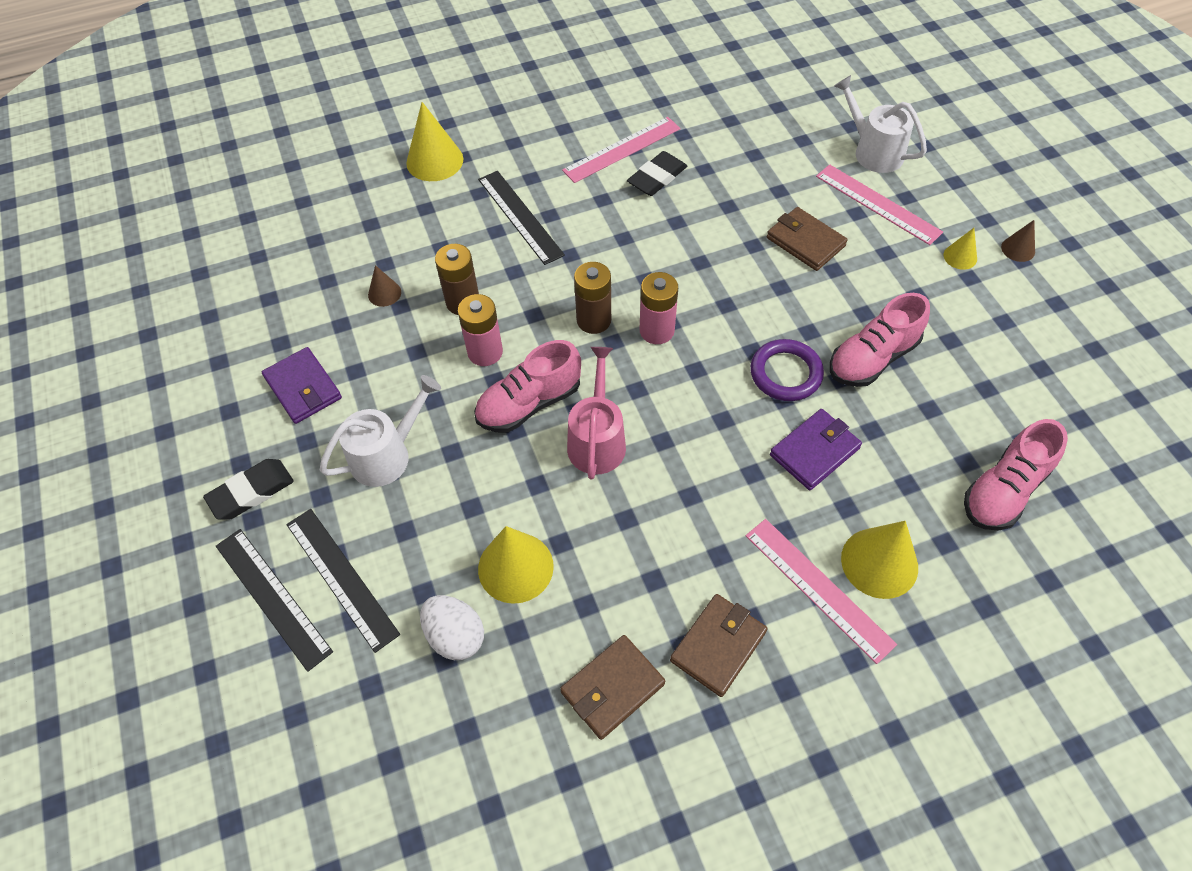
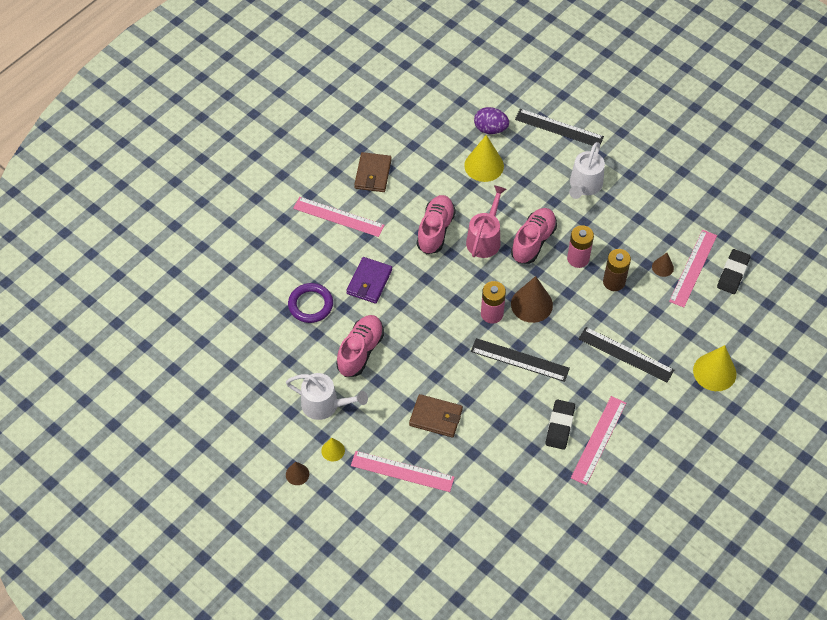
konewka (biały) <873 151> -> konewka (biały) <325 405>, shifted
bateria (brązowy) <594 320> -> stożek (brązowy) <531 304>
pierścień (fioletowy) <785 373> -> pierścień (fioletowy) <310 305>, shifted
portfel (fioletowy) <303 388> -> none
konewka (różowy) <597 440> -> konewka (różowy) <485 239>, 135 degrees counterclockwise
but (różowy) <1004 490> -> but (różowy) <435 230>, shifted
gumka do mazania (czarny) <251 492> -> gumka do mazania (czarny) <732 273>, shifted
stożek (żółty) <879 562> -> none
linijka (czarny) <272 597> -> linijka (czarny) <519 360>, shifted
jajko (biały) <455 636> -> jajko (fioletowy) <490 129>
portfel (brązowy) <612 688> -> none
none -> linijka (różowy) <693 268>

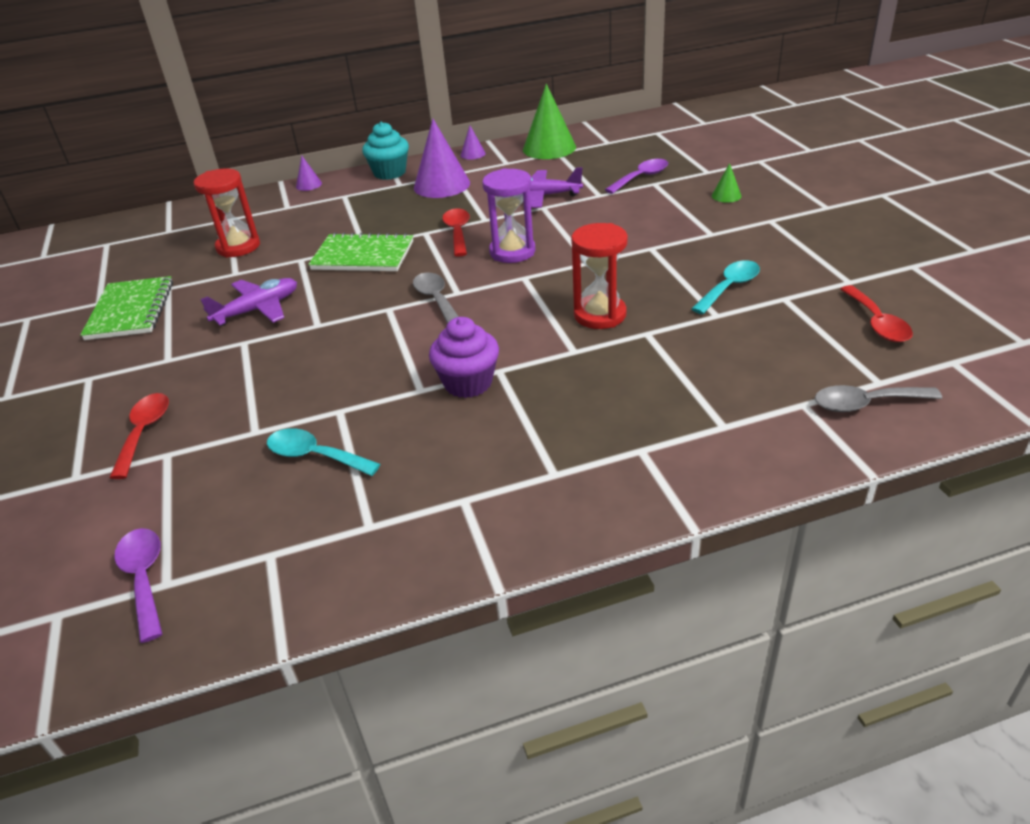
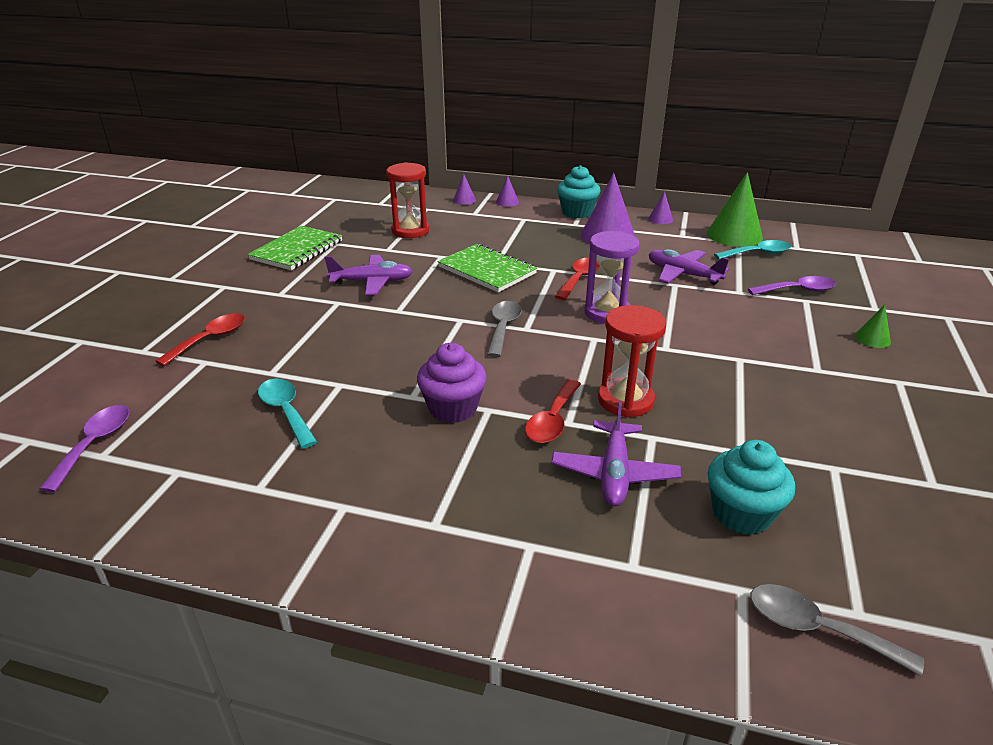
łyżka (turkusowy) <729 287> -> łyżka (turkusowy) <757 254>, shifted
łyżka (czerwony) <877 323> -> łyżka (czerwony) <552 420>, shifted
none -> stożek (fioletowy) <464 200>
none -> samolot (fioletowy) <614 473>
none -> muffinka (turkusowy) <741 513>

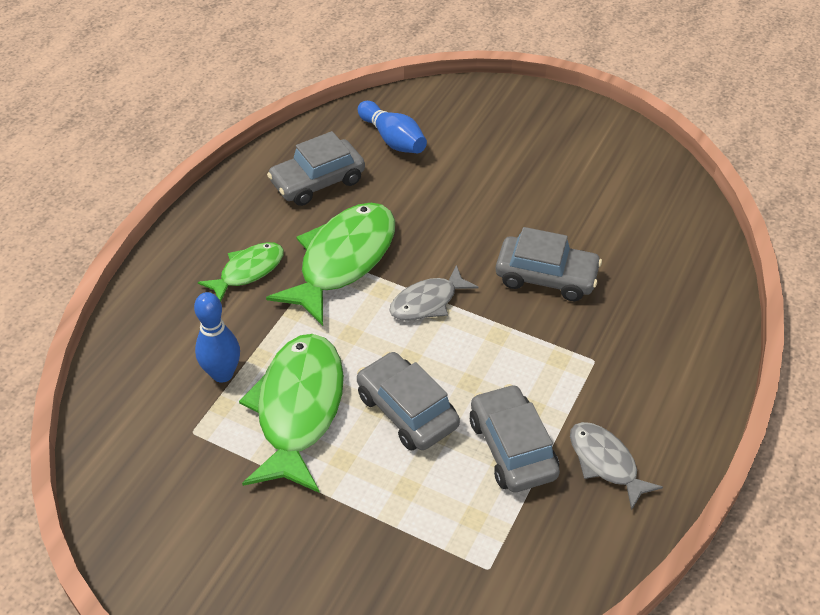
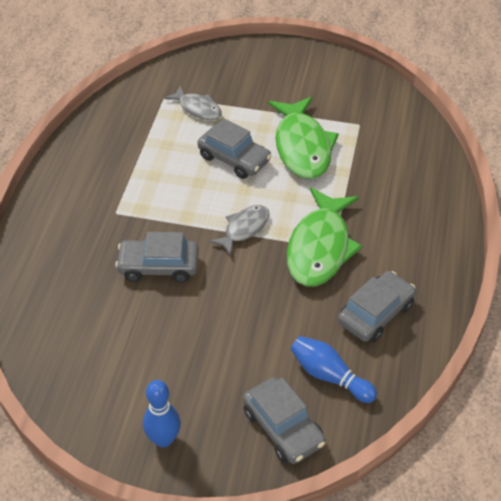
ryba (zielony) <248 271> -> none
kręgiel (niebieski) <222 374> -> kręgiel (niebieski) <163 439>, shifted
samochód (szary) <512 448> -> samochód (szary) <283 427>, shifted
ryba (szary) <605 462> -> ryba (szary) <198 108>, shifted

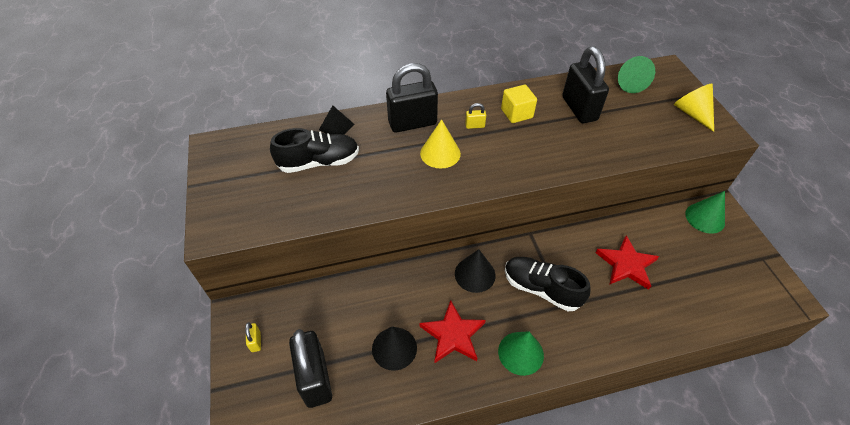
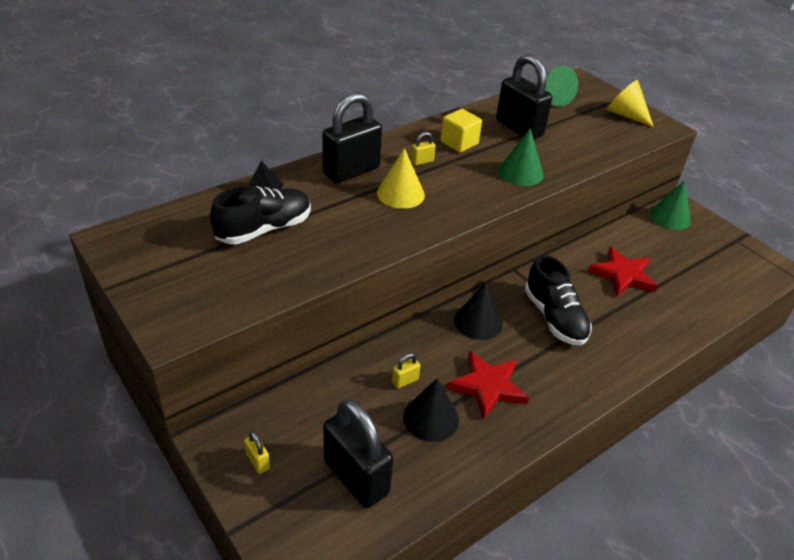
but (czarny) <541 289> -> but (czarny) <554 318>, 120 degrees counterclockwise
stożek (zielony) <520 353> -> stożek (zielony) <520 172>, shifted
none -> kłódka (żółty) <405 381>

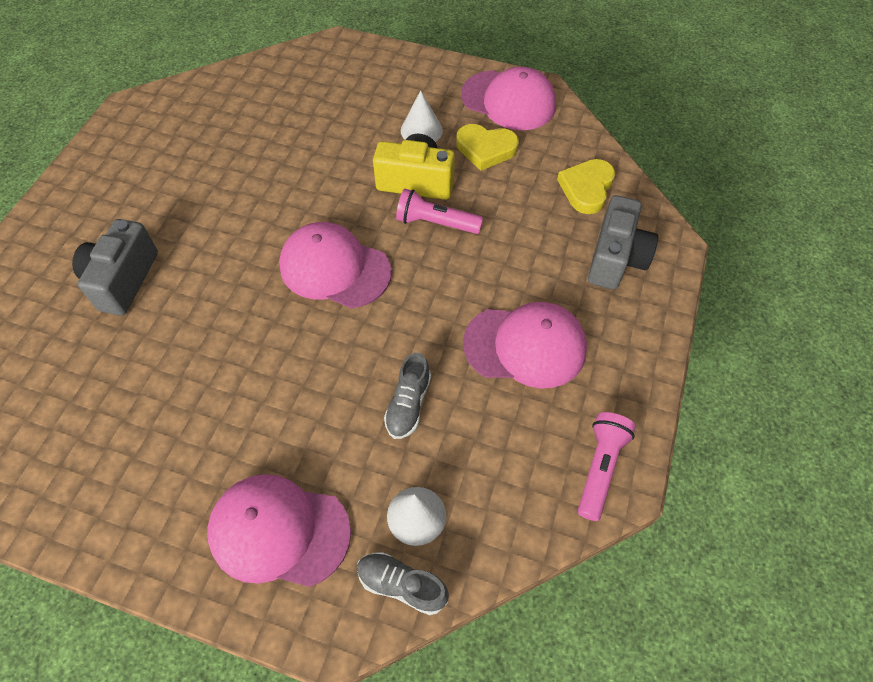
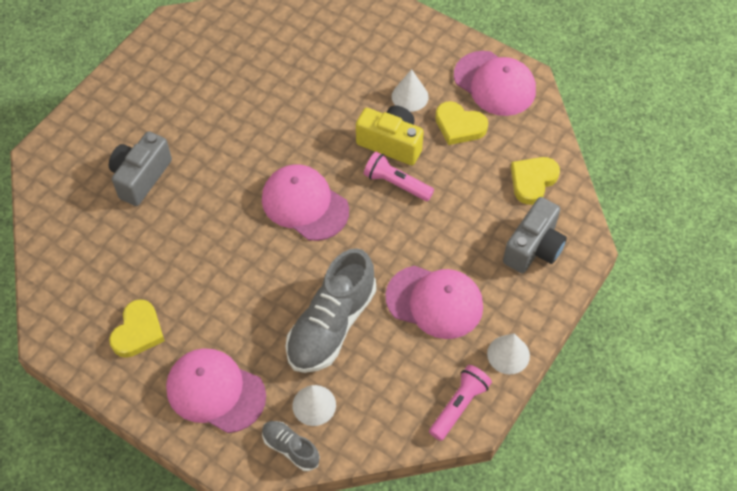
but (szary) <408 404> -> but (szary) <331 325>, x2.01
none -> serce (żółty) <138 332>
none -> stożek (biały) <508 354>

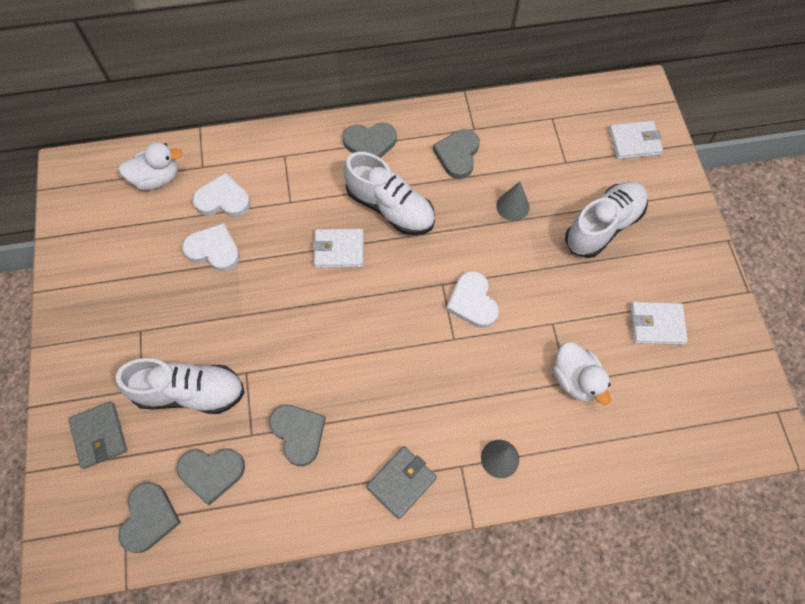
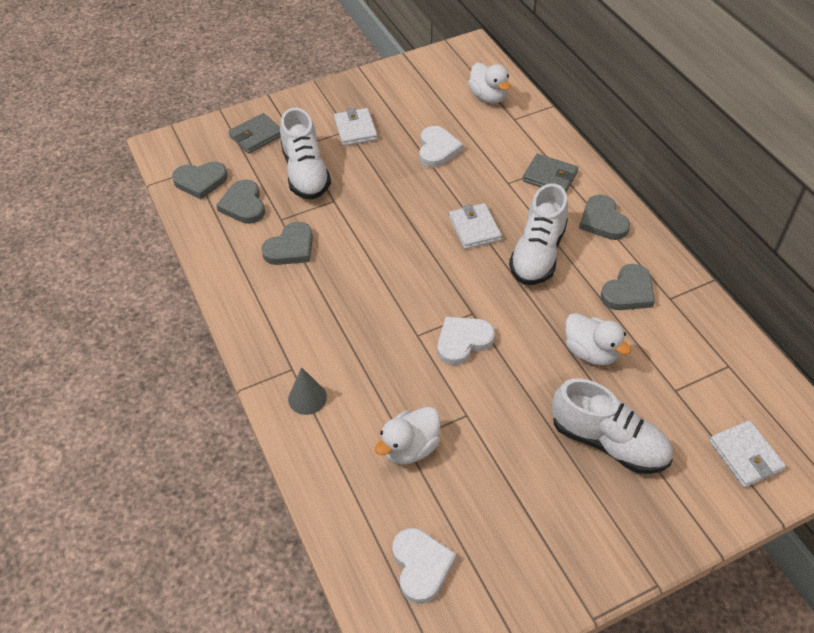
serce (szary) <457 155> -> serce (szary) <628 292>, 135 degrees clockwise
serce (biały) <223 199> -> serce (biały) <421 566>, shifted
stożek (szary) <512 206> -> kaczka (biały) <590 352>
portfel (biały) <656 324> -> portfel (biały) <355 129>, shifted
portfel (szary) <401 482> -> portfel (szary) <550 177>, shifted

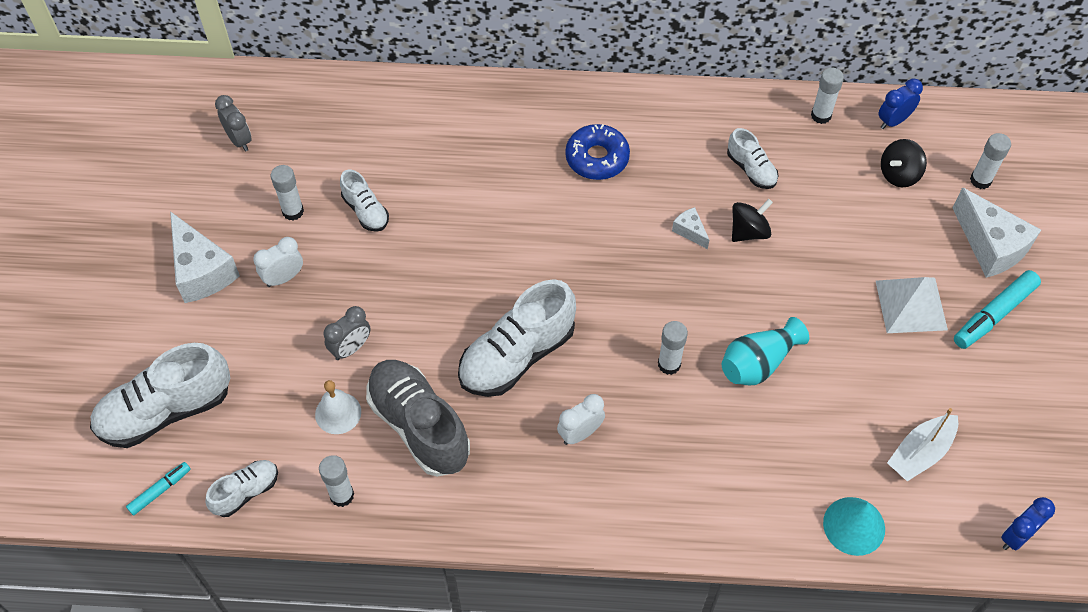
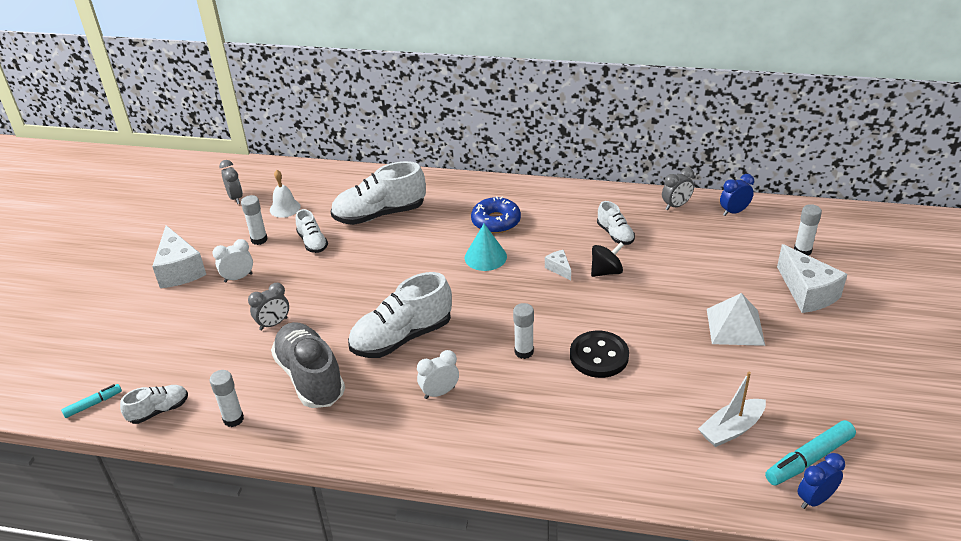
klej w sztyfcie (biały) <821 115> -> budzik (szary) <676 206>
bączek (czarny) <899 174> -> none
flamaster (turkusowy) <994 314> -> flamaster (turkusowy) <809 459>, shifted
wazon (turkusowy) <758 363> -> guzik (czarny) <599 356>
but (biały) <166 411> -> but (biały) <379 214>, shifted
dzwonek (biały) <338 413> -> dzwonek (biały) <285 208>, shifted
stożek (turkusowy) <854 526> -> stożek (turkusowy) <485 257>, shifted

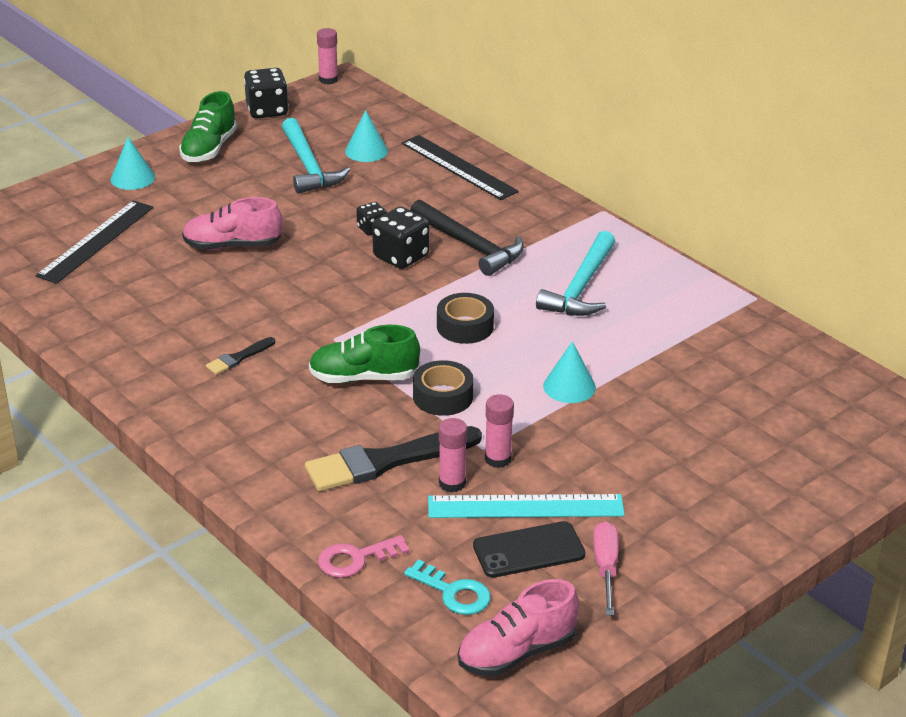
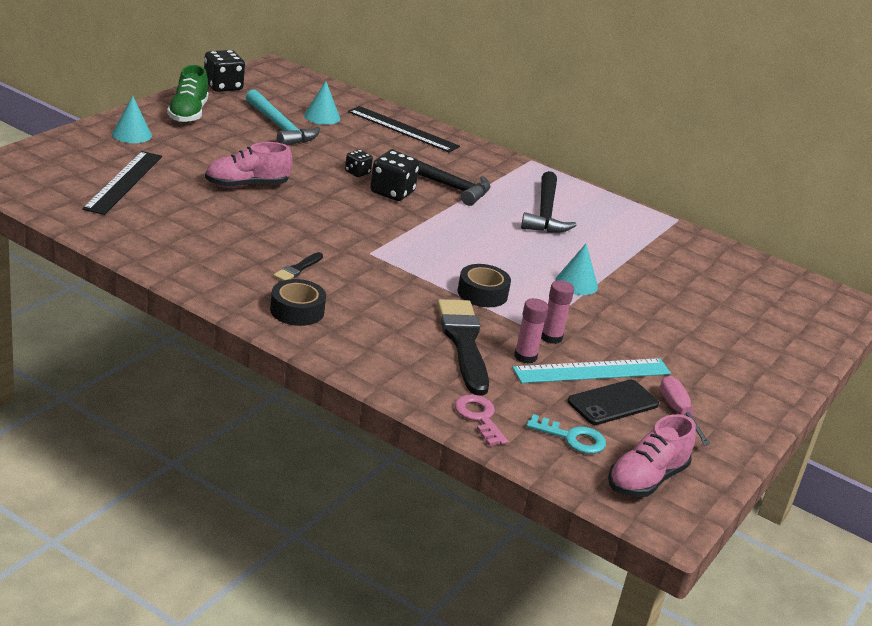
klej w sztyfcie (różowy) <328 80> -> none
młotek (turkusowy) <580 287> -> młotek (czarny) <545 213>
taśma klejąca (czarny) <465 326> -> taśma klejąca (czarny) <297 310>, shifted
but (zielony) <363 377> -> none
pędzel (czarny) <386 461> -> pędzel (czarny) <463 343>, 120 degrees clockwise
klucz (różowy) <355 559> -> klucz (różowy) <479 417>, 105 degrees clockwise

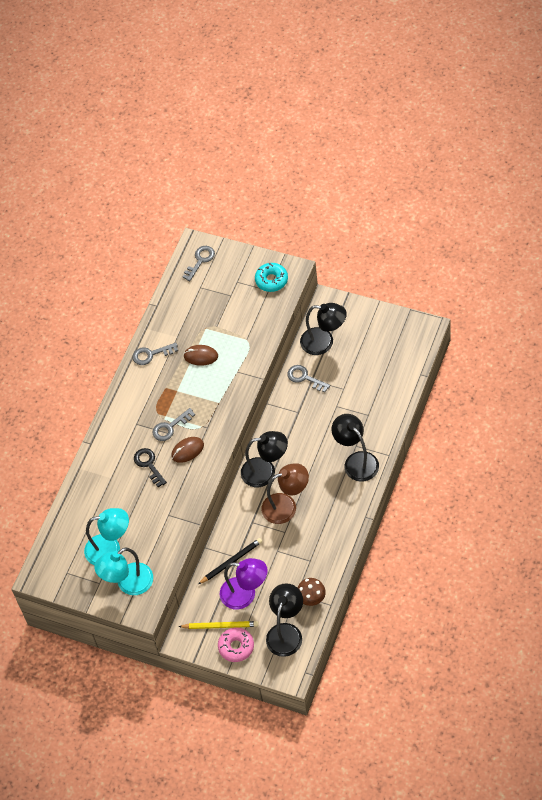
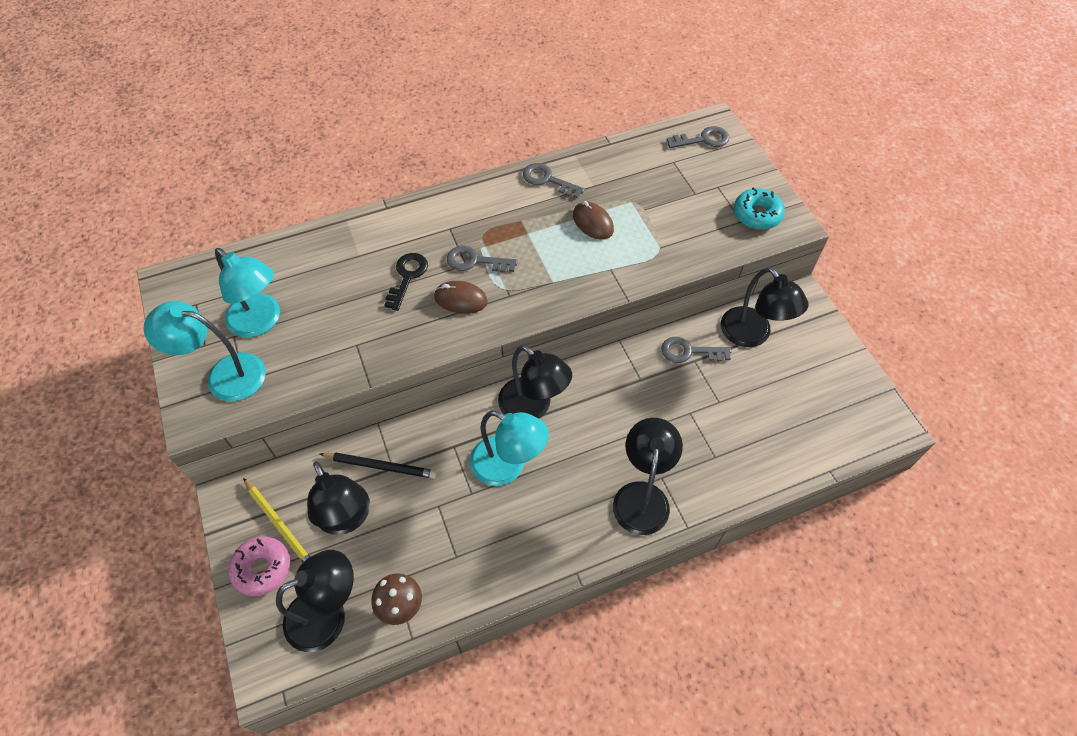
klucz (szary) <305 378> -> klucz (szary) <689 351>, 75 degrees counterclockwise
lampka (brązowy) <286 506> -> lampka (turkusowy) <508 466>
lampka (fioletowy) <245 594> -> lampka (czarny) <347 519>

